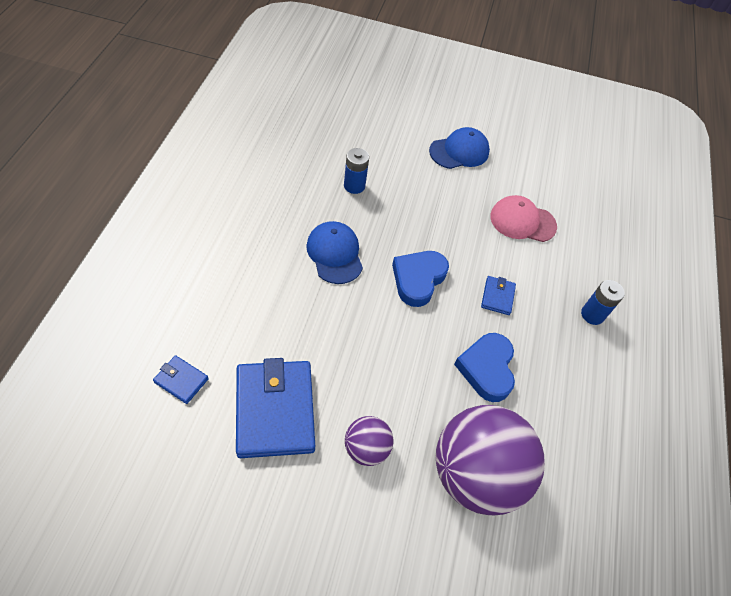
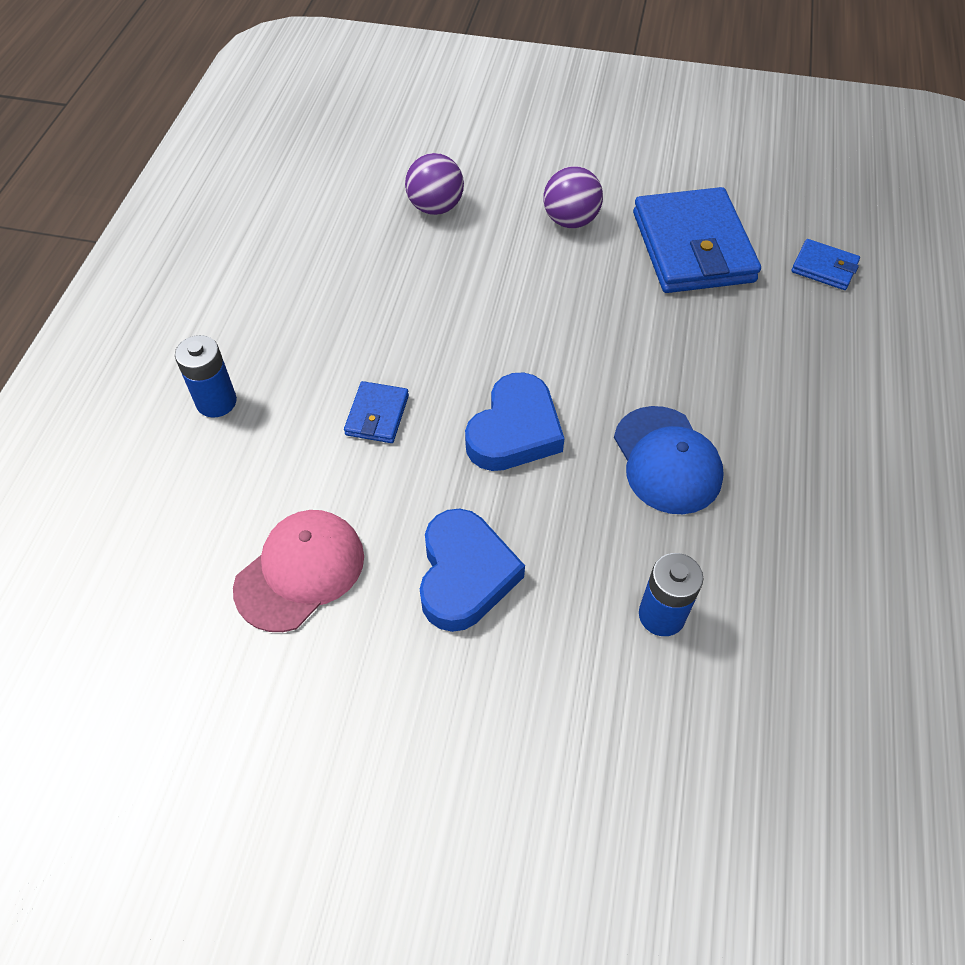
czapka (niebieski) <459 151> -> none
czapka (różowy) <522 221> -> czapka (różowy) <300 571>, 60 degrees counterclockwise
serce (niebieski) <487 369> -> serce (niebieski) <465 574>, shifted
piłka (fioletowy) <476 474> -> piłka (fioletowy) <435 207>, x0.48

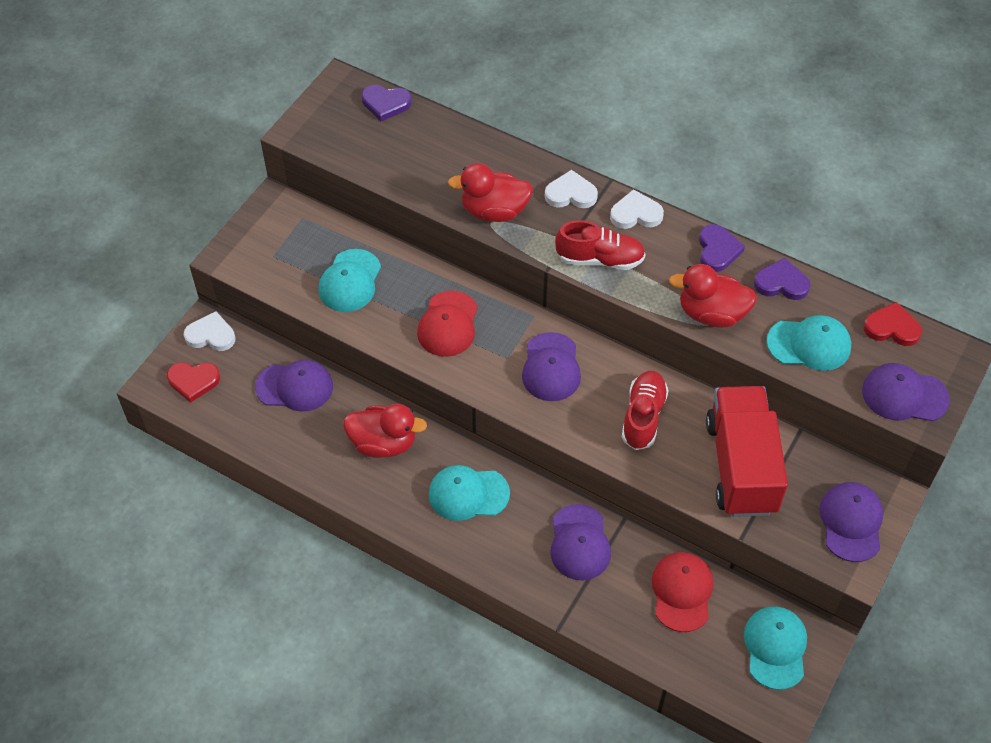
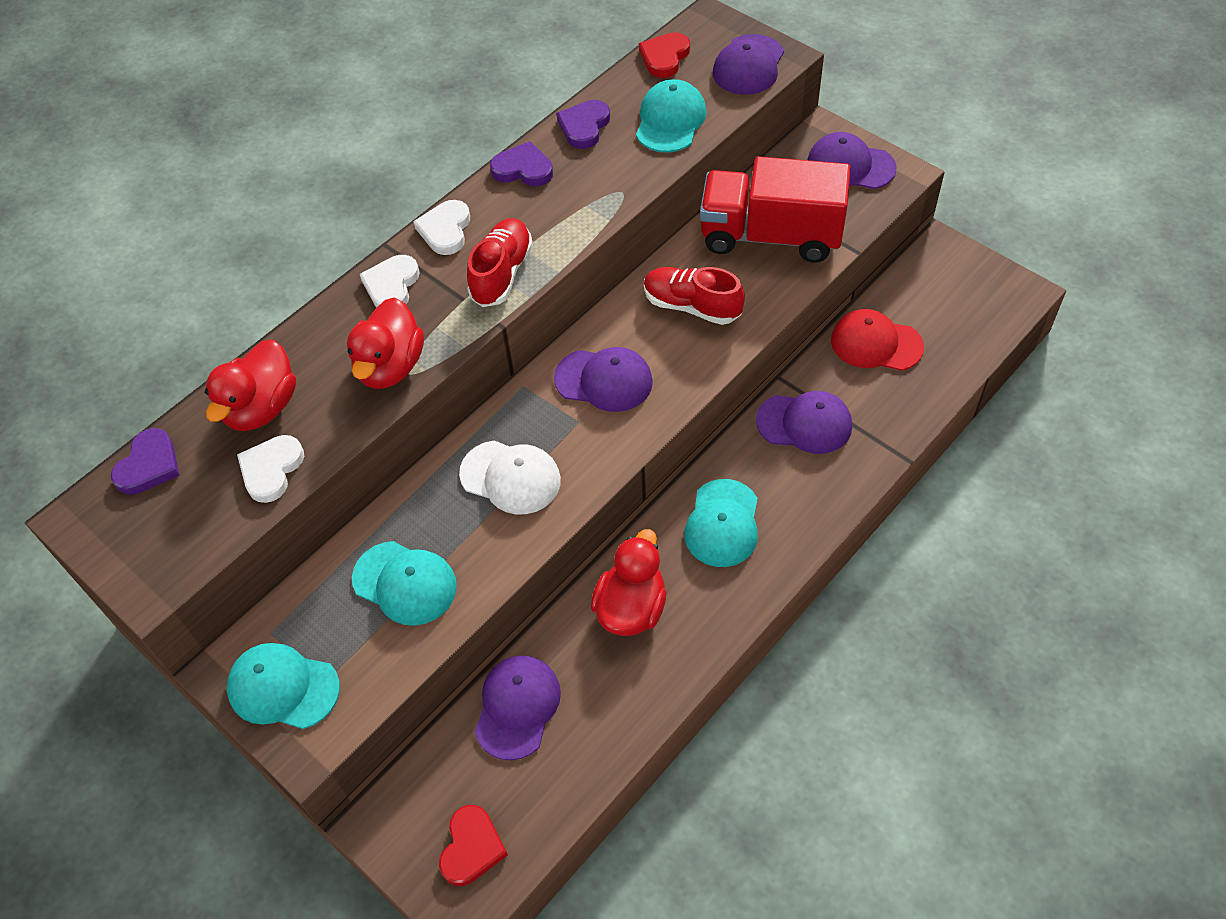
kaczka (czerwony) <711 314> -> kaczka (czerwony) <262 408>, shifted
czapka (czerwony) <448 324> -> czapka (biały) <510 477>
serce (biały) <211 335> -> serce (biały) <271 470>, shifted
czapka (turkusowy) <775 648> -> czapka (turkusowy) <283 687>, shifted

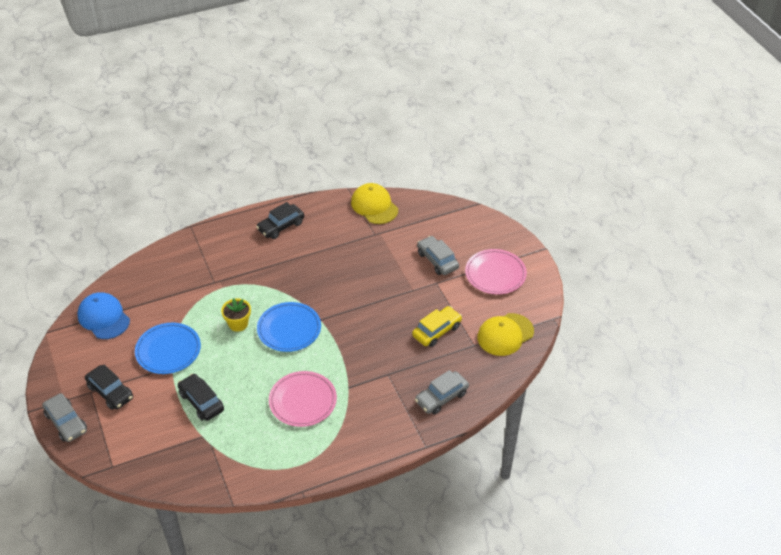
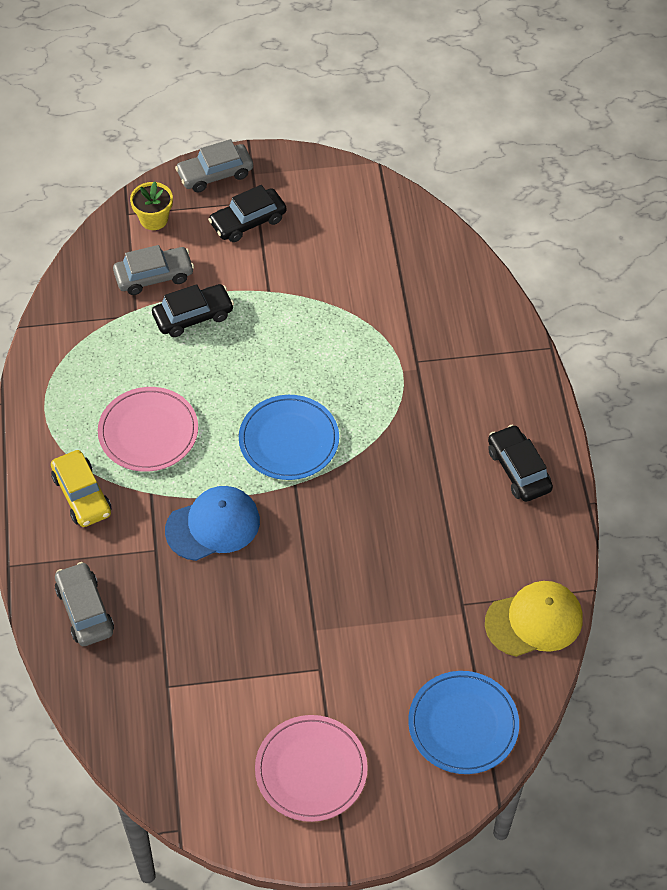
samochód (szary) <437 260> -> samochód (szary) <154 276>, shifted
czapka (niebieski) <103 317> -> czapka (niebieski) <213 525>, shifted
doniczka (żółty) <238 324> -> doniczka (żółty) <154 219>, shifted
samochód (żółty) <436 331> -> samochód (żółty) <82 495>, shifted
czapka (żółty) <505 334> -> none
talerz (niebieski) <168 350> -> talerz (niebieski) <463 724>, shifted

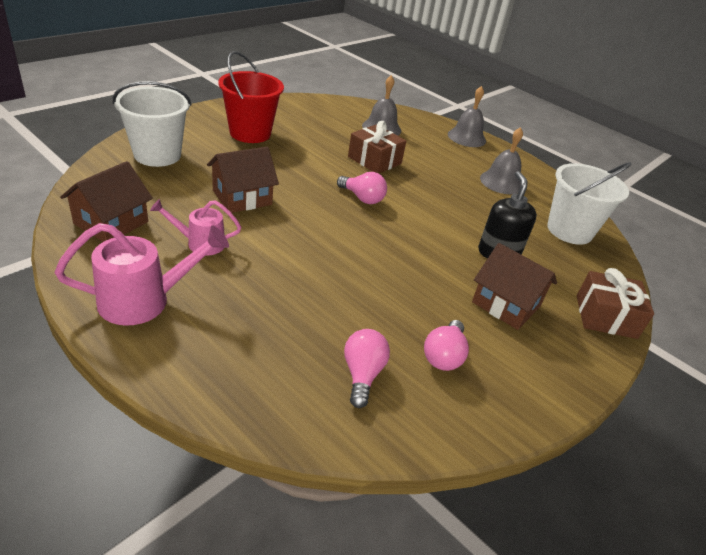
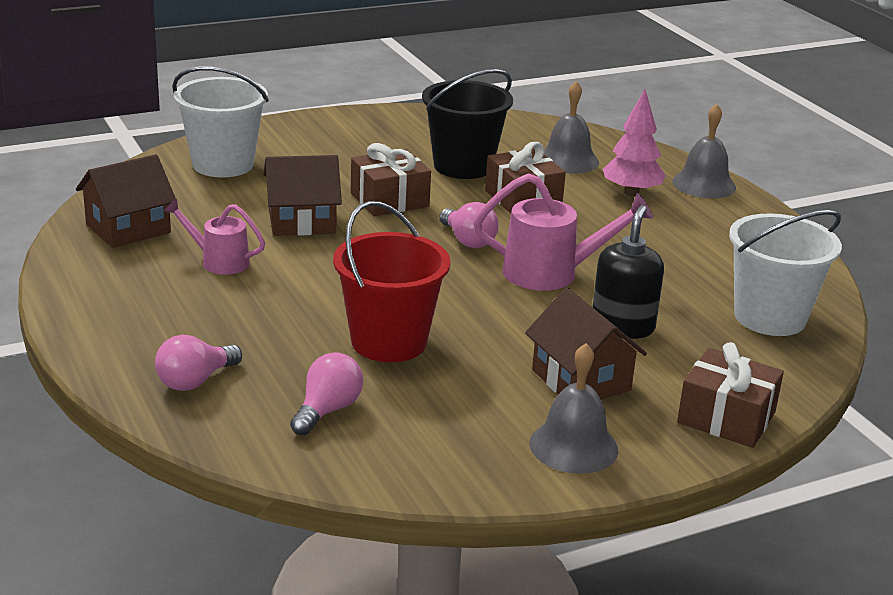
wiadro (czerwony) <250 133> -> wiadro (czerwony) <389 342>, shifted
dzwonek (szary) <501 182> -> dzwonek (szary) <573 446>, shifted
konewka (różowy) <145 300> -> konewka (różowy) <552 273>, shifted
żarówka (różowy) <443 356> -> żarówka (różowy) <195 381>, shifted
none -> wiadro (czarny) <463 166>
none -> drzewko (różowy) <631 192>
none -> prezent (brązowy) <389 200>

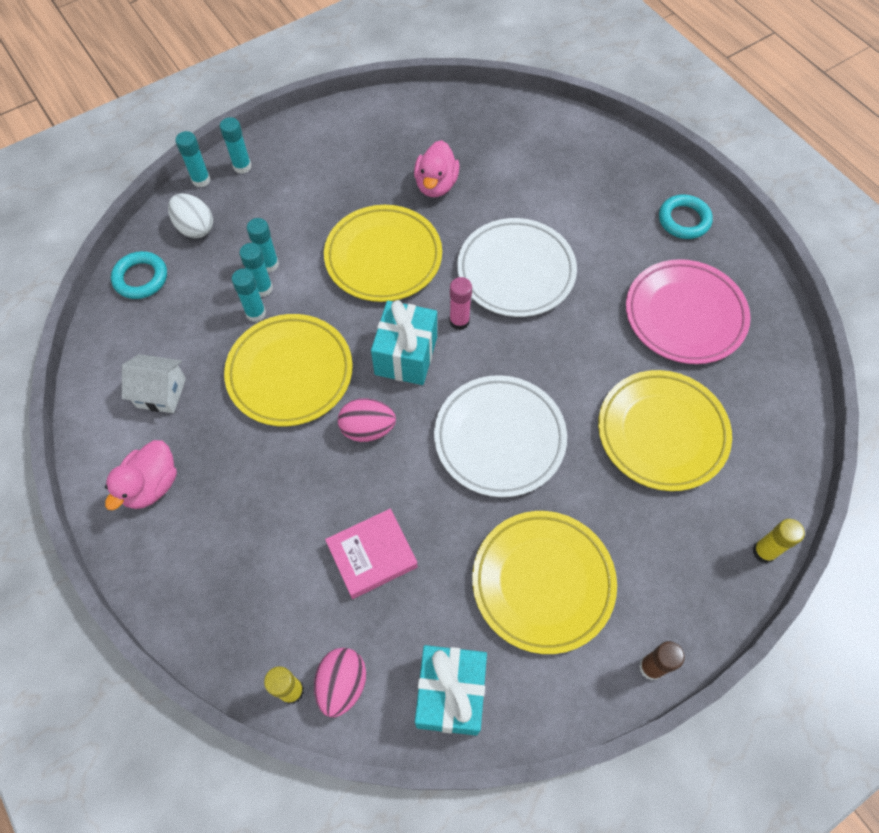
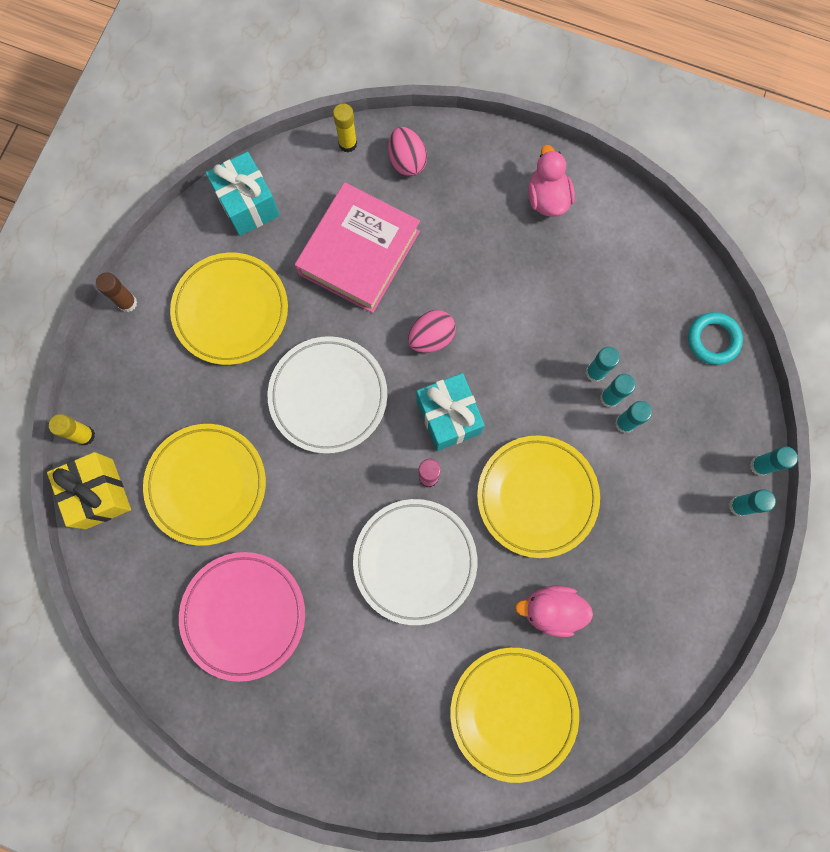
kaczka (różowy) <436 185> -> kaczka (różowy) <551 610>, 60 degrees counterclockwise
jajko (biały) <195 228> -> none
pierścień (turkusowy) <684 220> -> none
talerz (żółty) <290 373> -> talerz (żółty) <513 712>, shifted
domek (biały) <161 393> -> none
książka (różowy) <372 556> -> książka (różowy) <359 252>, x1.69
jajko (różowy) <342 684> -> jajko (różowy) <407 161>, shifted
none -> prezent (żółty) <99 493>

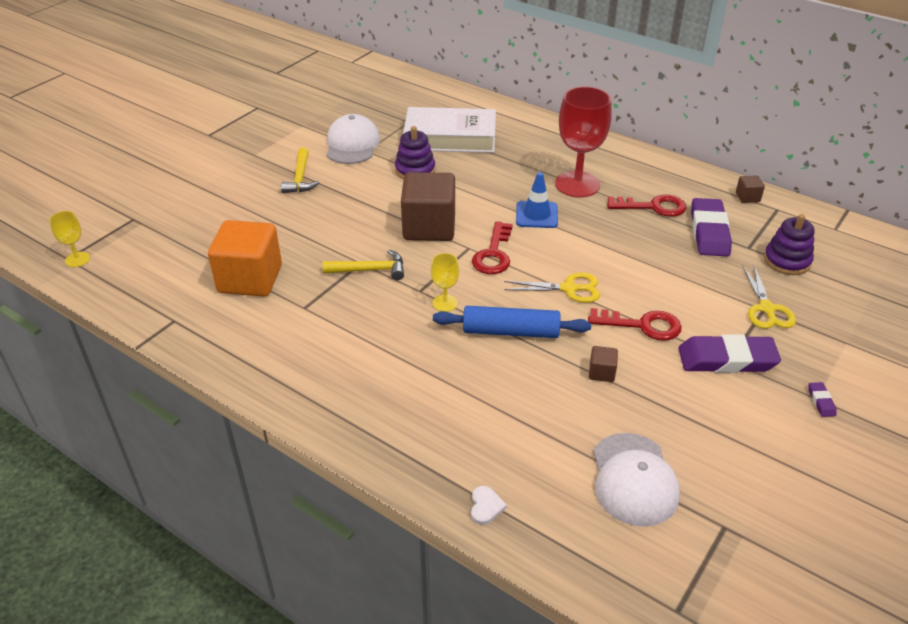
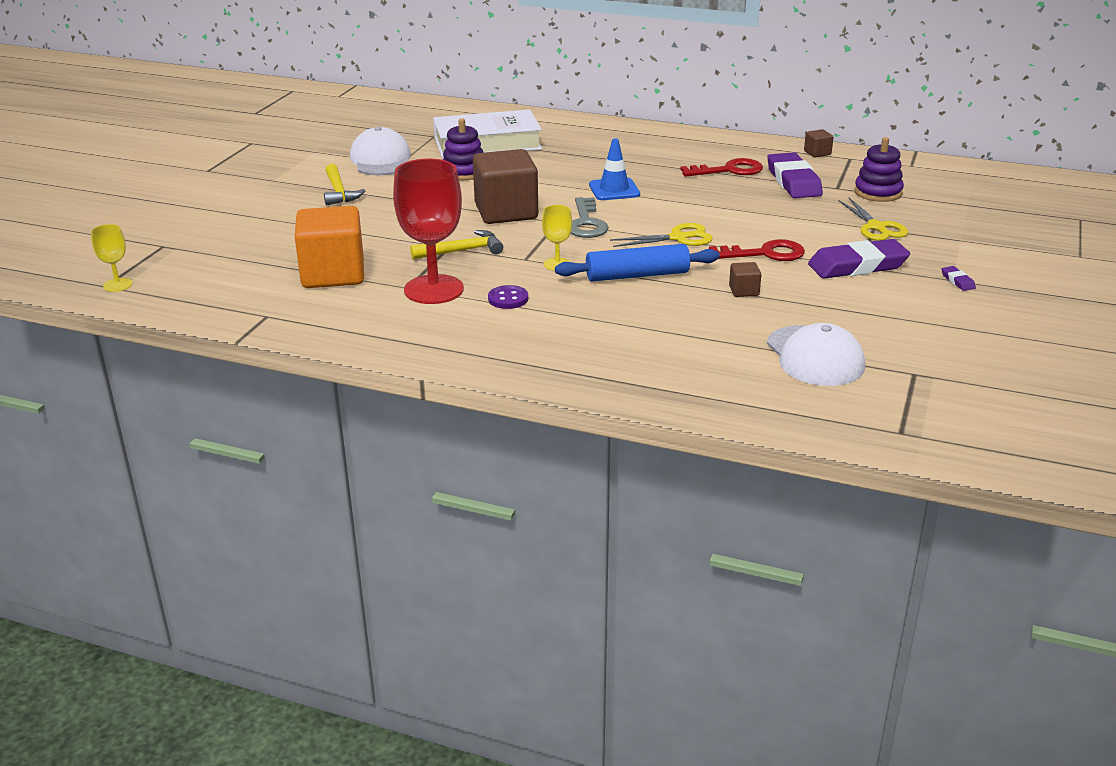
kielich (czerwony) <577 184> -> kielich (czerwony) <433 290>, shifted
klucz (czerwony) <493 254> -> klucz (szary) <586 223>
serce (biały) <486 506> -> none
none -> guzik (fioletowy) <508 299>

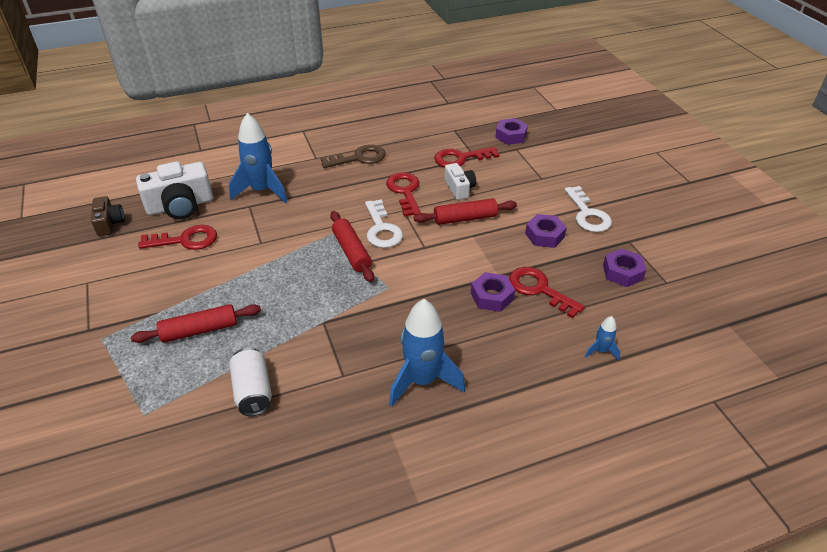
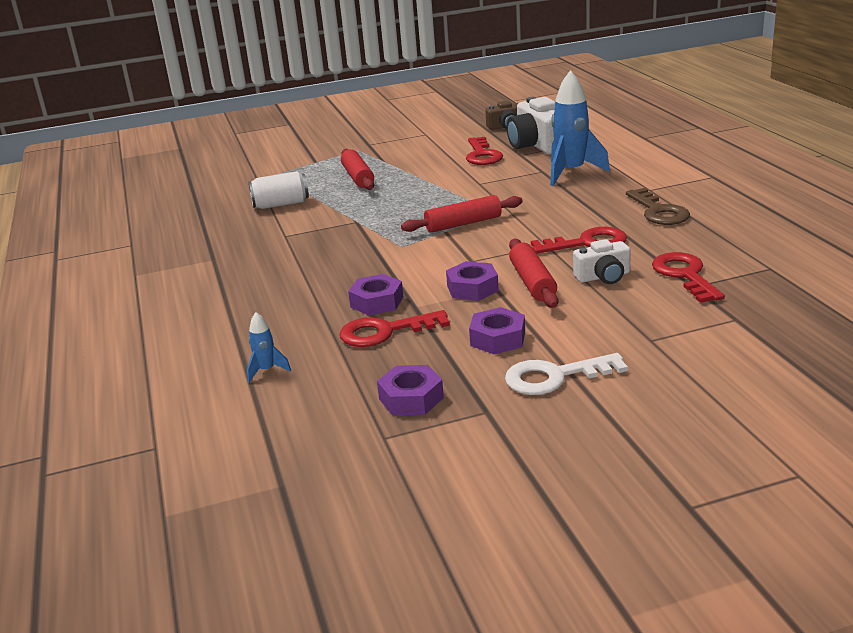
nakrętka (fioletowy) <511 136> -> nakrętka (fioletowy) <472 288>, shifted
klucz (biały) <382 229> -> none
klucz (czerwony) <538 289> -> klucz (czerwony) <384 332>, 150 degrees counterclockwise
rakieta (niebieski) <422 380> -> none

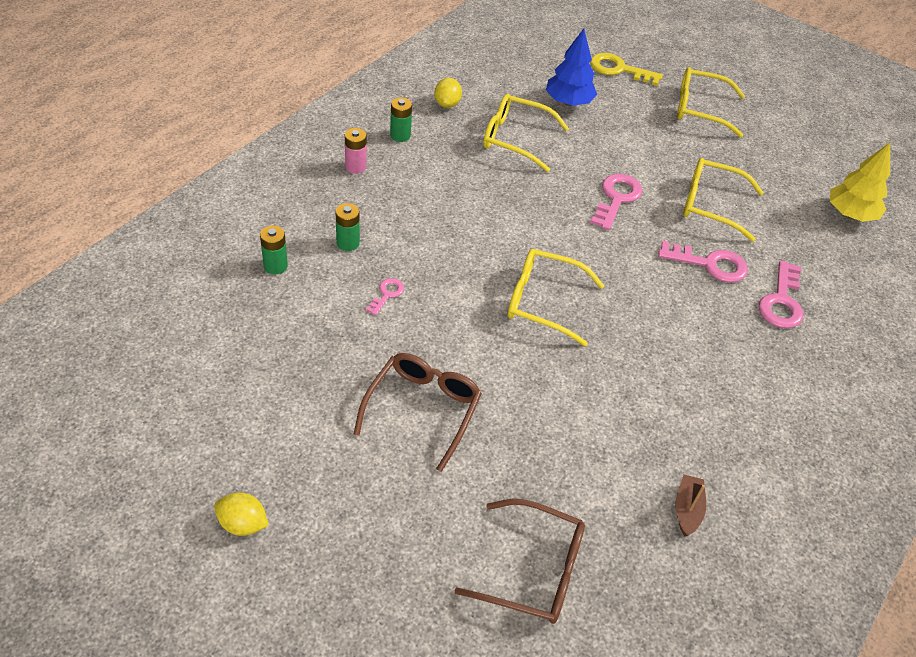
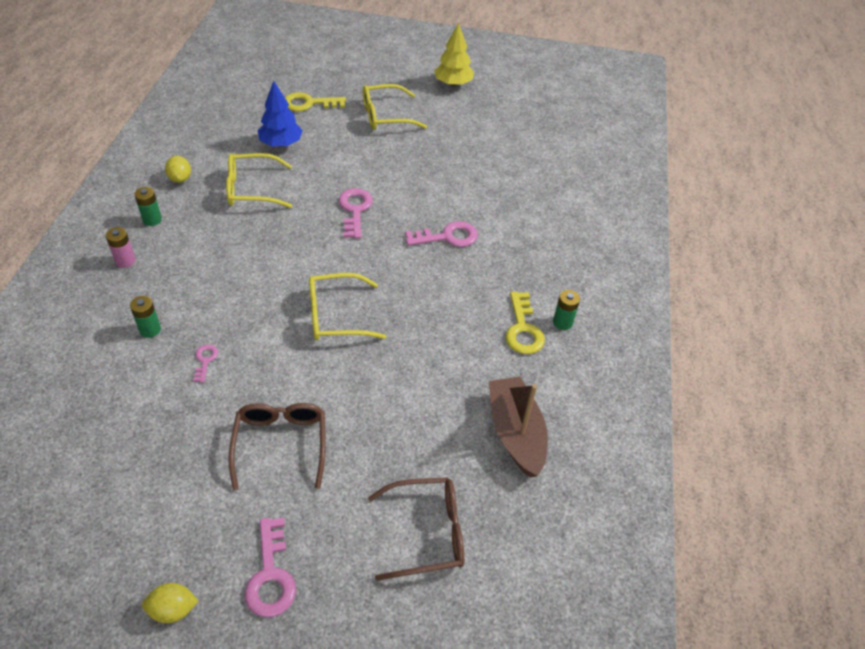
drzewko (żółty) <850 214> -> drzewko (żółty) <453 83>, shifted
okulary (żółty) <711 205> -> none
bateria (zielony) <275 266> -> bateria (zielony) <562 322>, shifted
klucz (różowy) <781 301> -> klucz (różowy) <270 575>, shifted
łódka (brązowy) <687 509> -> łódka (brązowy) <515 433>, x2.06
none -> klucz (żółty) <523 329>

